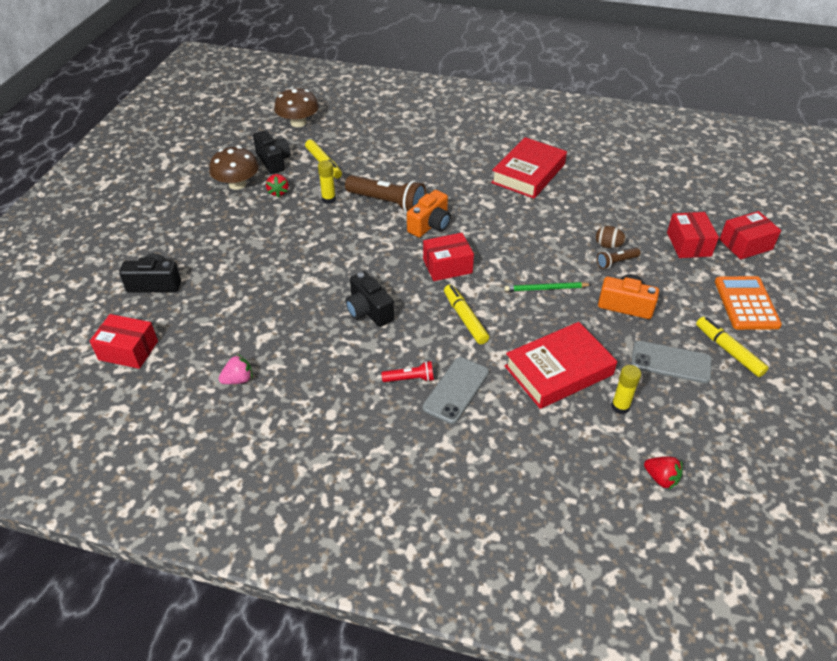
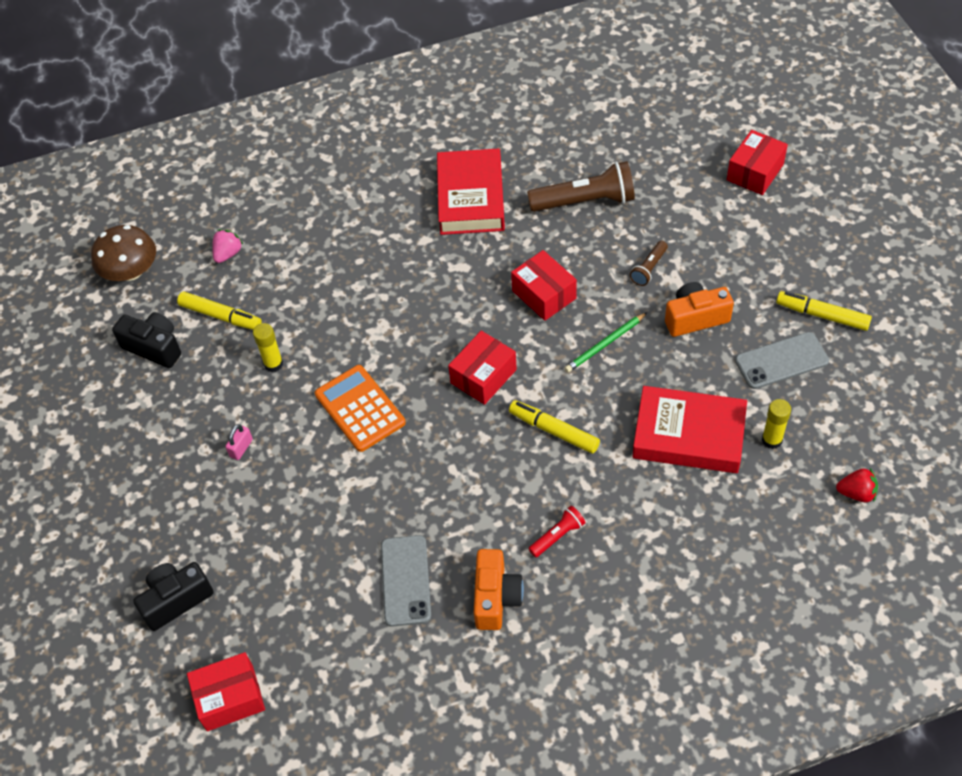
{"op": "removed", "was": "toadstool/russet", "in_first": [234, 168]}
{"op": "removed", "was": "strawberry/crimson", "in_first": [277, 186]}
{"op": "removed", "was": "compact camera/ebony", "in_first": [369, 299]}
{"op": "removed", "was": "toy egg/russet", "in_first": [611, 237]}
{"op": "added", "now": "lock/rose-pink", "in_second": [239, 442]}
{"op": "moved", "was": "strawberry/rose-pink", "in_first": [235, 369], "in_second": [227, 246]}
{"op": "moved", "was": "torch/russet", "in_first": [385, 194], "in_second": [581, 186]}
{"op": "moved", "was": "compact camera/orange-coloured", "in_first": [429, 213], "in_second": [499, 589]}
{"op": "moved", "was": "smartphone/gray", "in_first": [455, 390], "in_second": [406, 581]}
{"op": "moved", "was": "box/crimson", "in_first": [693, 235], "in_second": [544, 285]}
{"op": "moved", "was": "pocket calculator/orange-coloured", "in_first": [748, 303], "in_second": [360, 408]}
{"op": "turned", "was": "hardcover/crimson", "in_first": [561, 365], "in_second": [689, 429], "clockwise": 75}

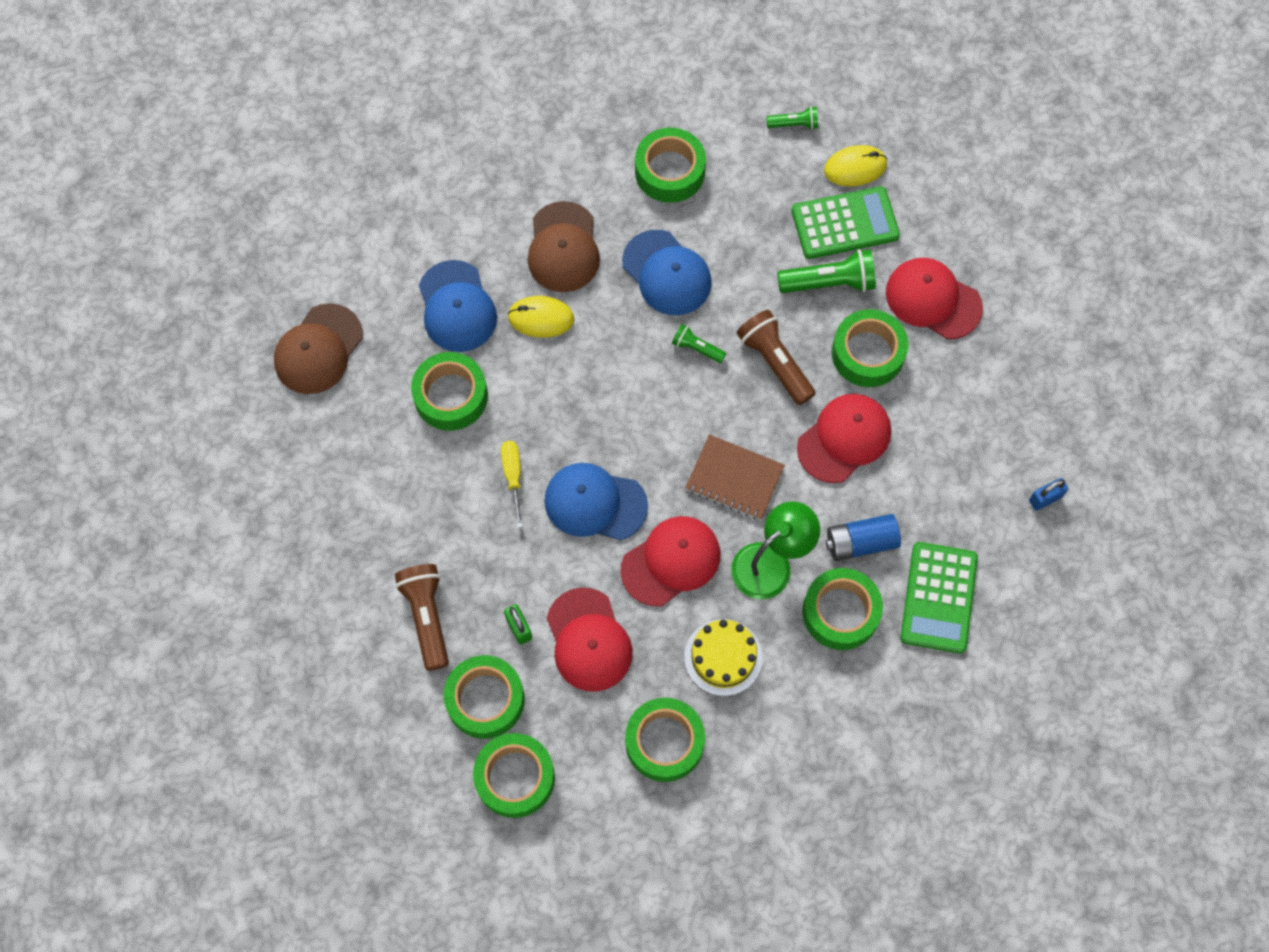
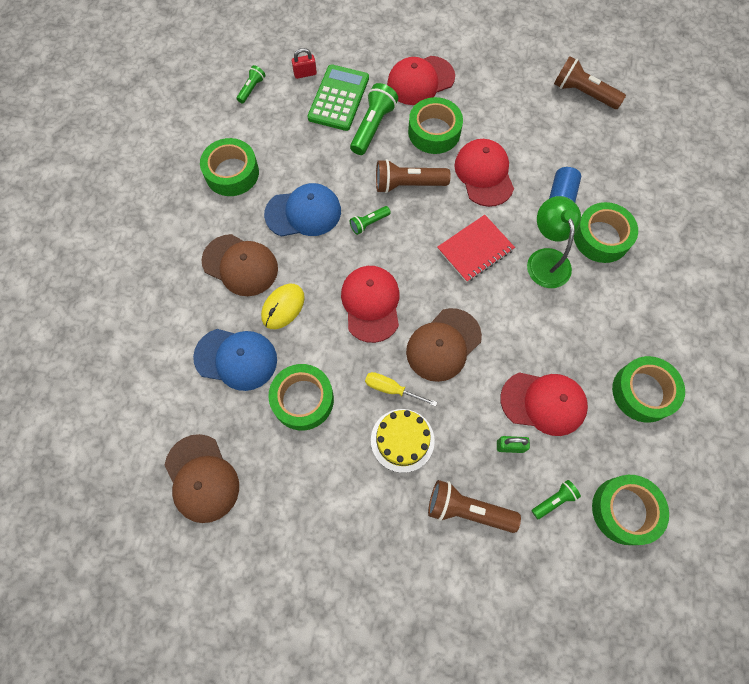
{"op": "removed", "was": "pocket calculator/leaf-green", "in_first": [939, 598]}
{"op": "moved", "was": "baseball cap/crimson", "in_first": [670, 561], "in_second": [370, 304]}
{"op": "moved", "was": "gateau/golden", "in_first": [723, 657], "in_second": [403, 441]}
{"op": "replaced", "was": "tape/leaf-green", "now": "torch/leaf-green", "in_first": [484, 697], "in_second": [556, 499]}
{"op": "replaced", "was": "computer mouse/golden", "now": "lock/crimson", "in_first": [855, 165], "in_second": [304, 63]}
{"op": "replaced", "was": "lock/cobalt", "now": "torch/russet", "in_first": [1048, 494], "in_second": [590, 82]}
{"op": "recoloured", "was": "baseball cap/cobalt", "now": "baseball cap/russet", "in_first": [596, 501], "in_second": [444, 345]}
{"op": "recoloured", "was": "notebook/russet", "now": "notebook/crimson", "in_first": [735, 477], "in_second": [476, 249]}

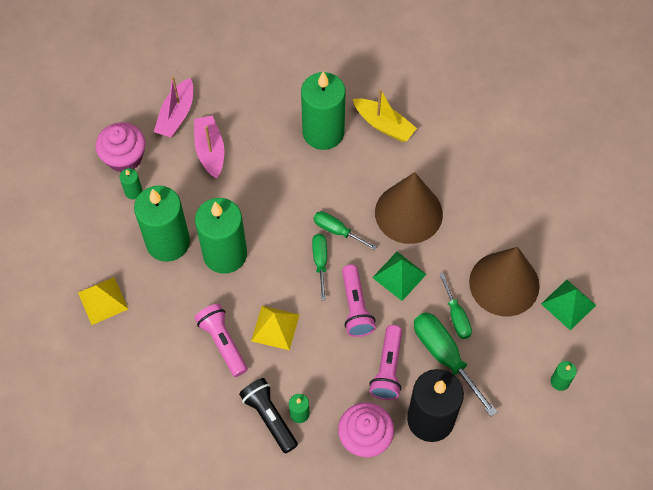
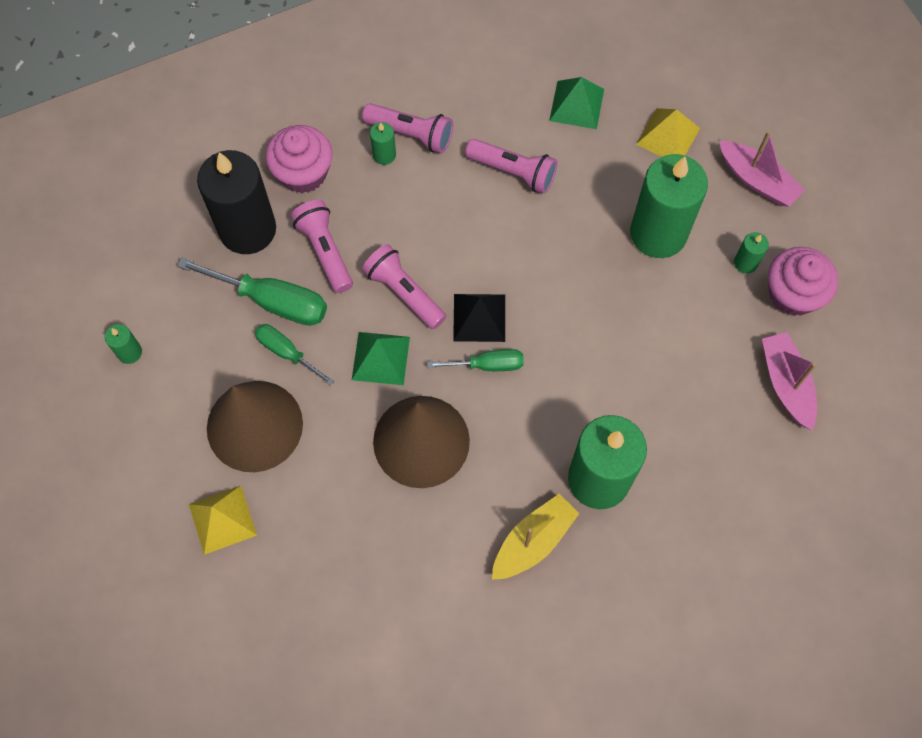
{"op": "removed", "was": "candle/leaf-green", "in_first": [221, 236]}
{"op": "moved", "was": "boat/rose-pink", "in_first": [209, 147], "in_second": [762, 169]}
{"op": "moved", "was": "pyramid shape/golden", "in_first": [275, 328], "in_second": [223, 520]}
{"op": "moved", "was": "pyramid shape/leaf-green", "in_first": [568, 305], "in_second": [576, 103]}
{"op": "replaced", "was": "flat screwdriver/leaf-green", "now": "pyramid shape/ebony", "in_first": [319, 267], "in_second": [479, 318]}
{"op": "recoloured", "was": "torch/ebony", "now": "torch/rose-pink", "in_first": [268, 416], "in_second": [407, 128]}
{"op": "turned", "was": "boat/golden", "in_first": [385, 115], "in_second": [536, 537], "clockwise": 135}

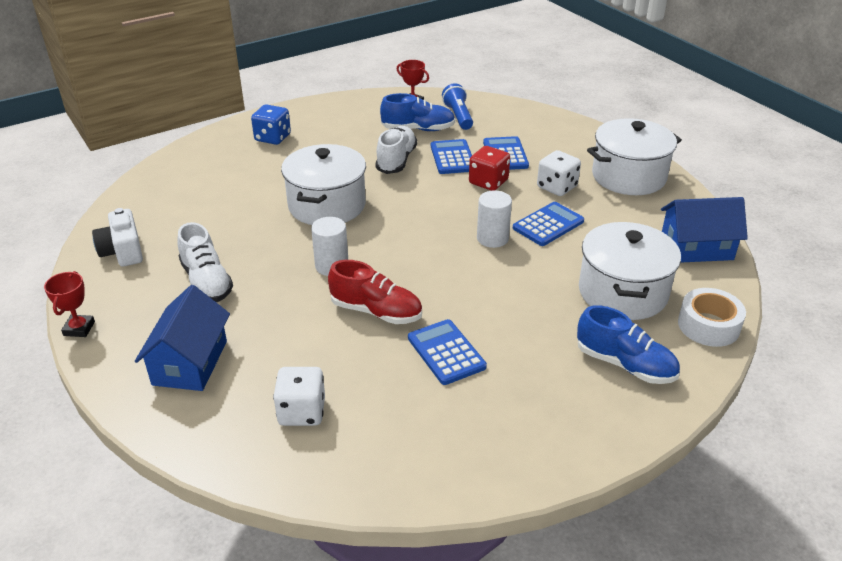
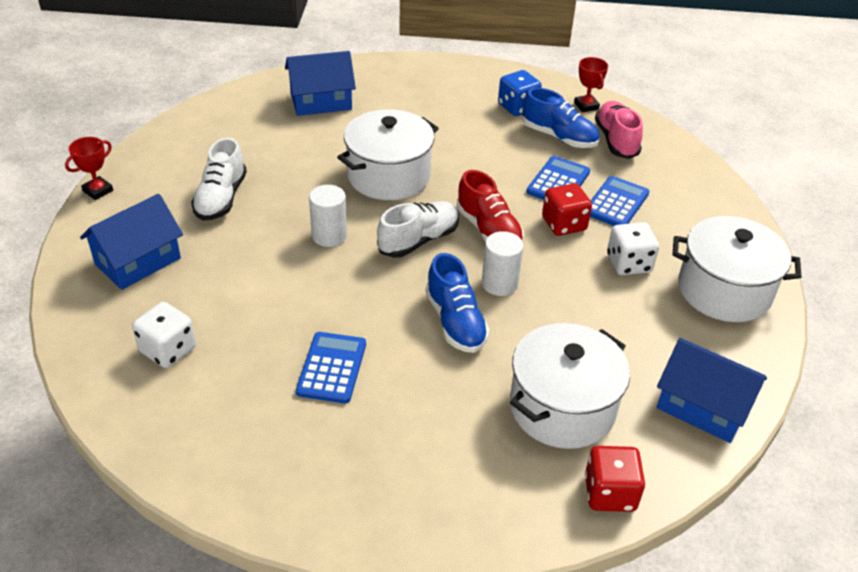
{"op": "removed", "was": "compact camera/pure white", "in_first": [117, 237]}
{"op": "removed", "was": "pocket calculator/cobalt", "in_first": [548, 224]}
{"op": "added", "now": "house/cobalt", "in_second": [320, 83]}
{"op": "moved", "was": "die/cobalt", "in_first": [271, 124], "in_second": [520, 93]}
{"op": "moved", "was": "lace-up shoe/crimson", "in_first": [375, 292], "in_second": [490, 206]}
{"op": "moved", "was": "lace-up shoe/pure white", "in_first": [396, 150], "in_second": [418, 229]}
{"op": "moved", "was": "lace-up shoe/cobalt", "in_first": [628, 344], "in_second": [458, 303]}
{"op": "replaced", "was": "torch/cobalt", "now": "lace-up shoe/rose-pink", "in_first": [457, 106], "in_second": [619, 130]}
{"op": "replaced", "was": "tape/pure white", "now": "die/crimson", "in_first": [712, 317], "in_second": [615, 479]}

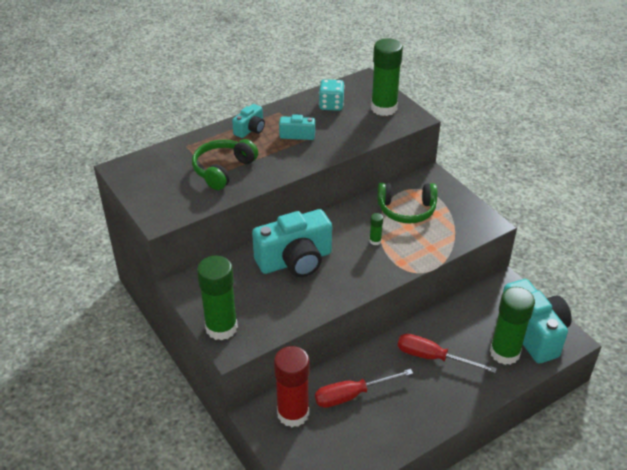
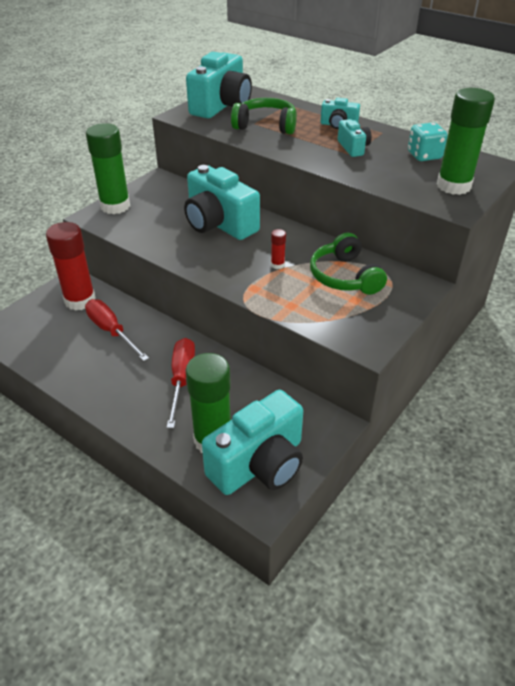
{"op": "added", "now": "compact camera/teal", "in_second": [219, 85]}
{"op": "recoloured", "was": "glue/leaf-green", "now": "glue/crimson", "in_first": [376, 229], "in_second": [278, 249]}

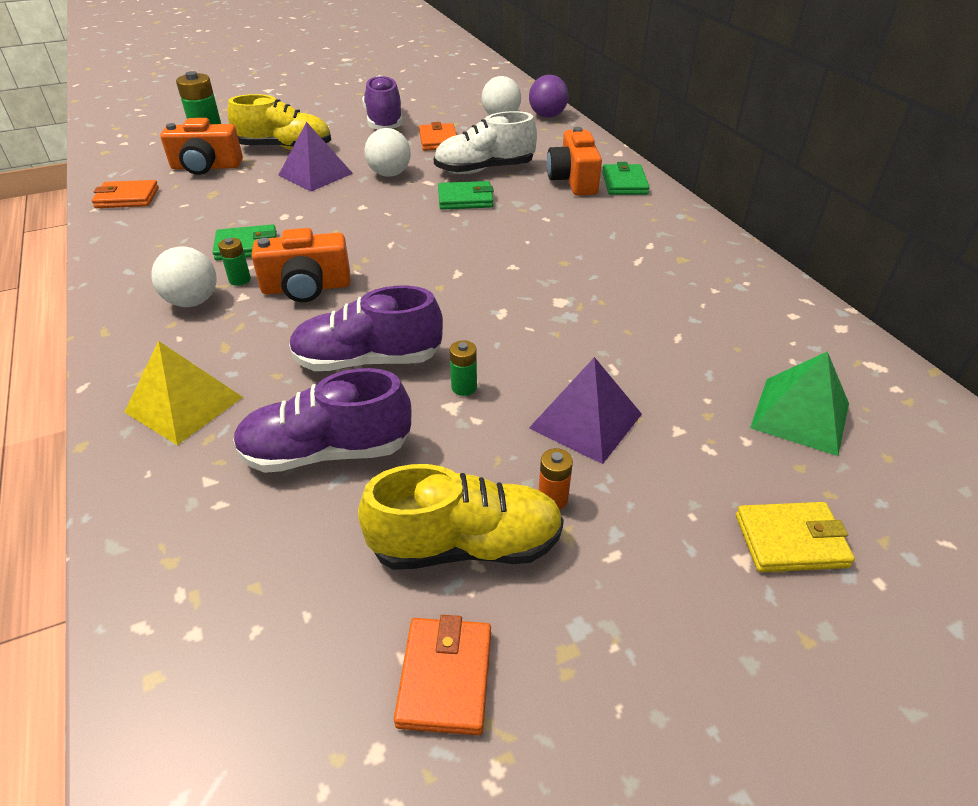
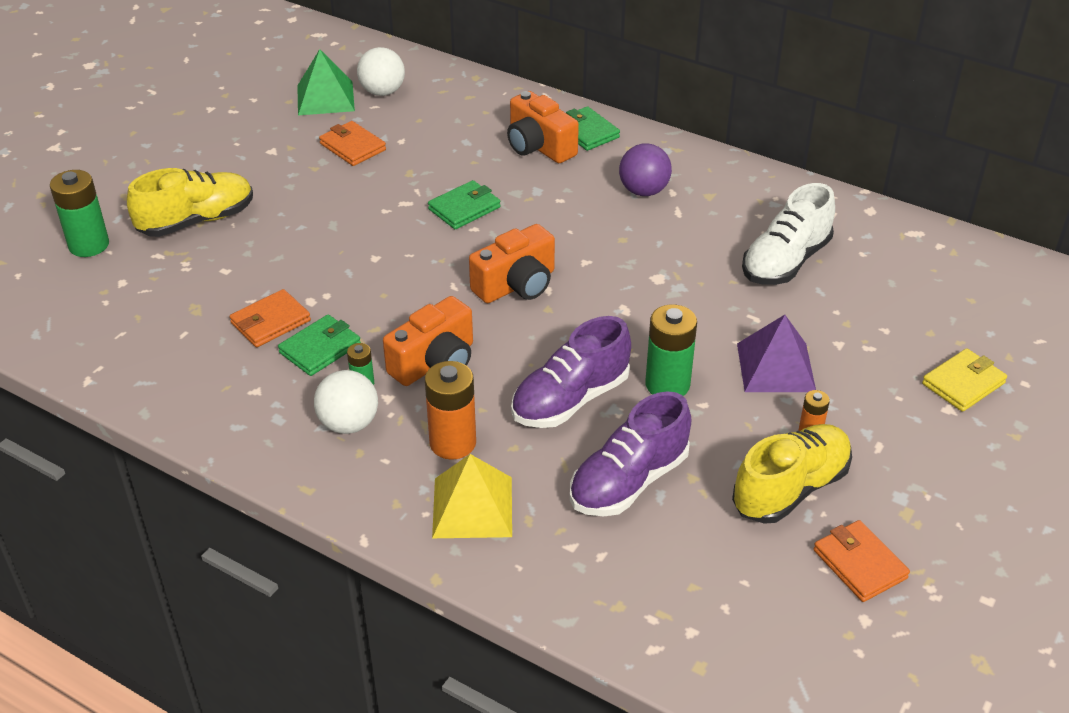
{"op": "removed", "was": "pyramid shape/purple", "in_first": [316, 156]}
{"op": "removed", "was": "lace-up shoe/purple", "in_first": [382, 102]}
{"op": "removed", "was": "sphere/pure white", "in_first": [387, 152]}
{"op": "added", "now": "AA battery/orange-coloured", "in_second": [450, 410]}
{"op": "moved", "was": "wallet/orange-coloured", "in_first": [125, 194], "in_second": [270, 318]}
{"op": "moved", "was": "compact camera/orange-coloured", "in_first": [201, 146], "in_second": [512, 263]}
{"op": "moved", "was": "lace-up shoe/pure white", "in_first": [485, 142], "in_second": [788, 234]}
{"op": "moved", "was": "sphere/purple", "in_first": [549, 96], "in_second": [645, 169]}
{"op": "moved", "was": "pyramid shape/leaf-green", "in_first": [799, 403], "in_second": [326, 82]}
{"op": "resized", "was": "AA battery/leaf-green", "in_first": [463, 368], "in_second": [671, 350], "ratio": 1.93}

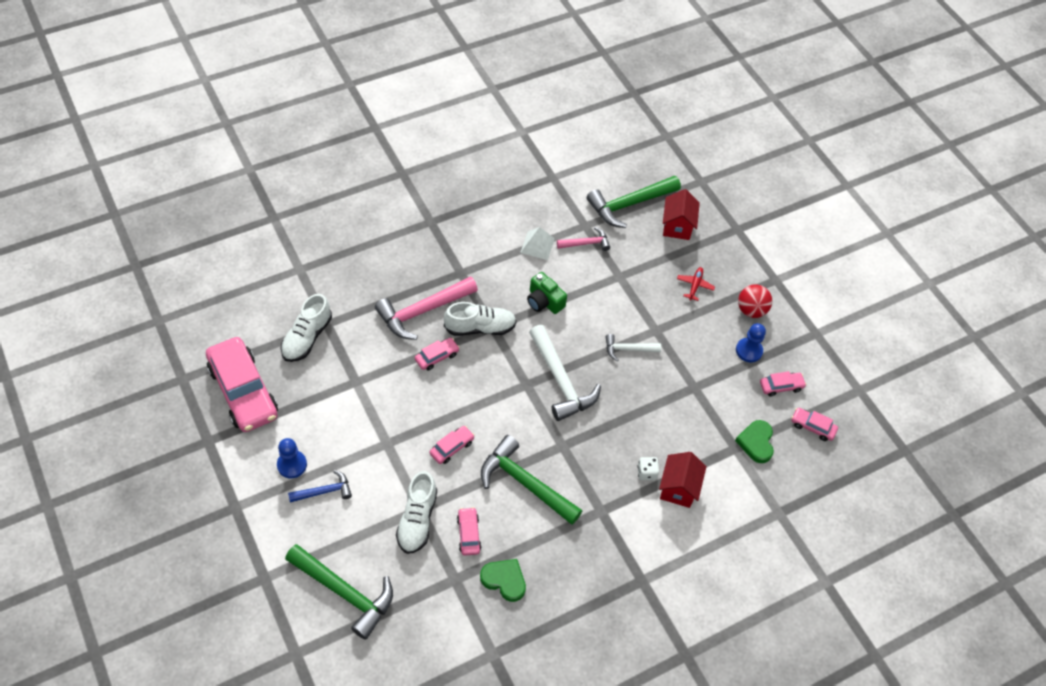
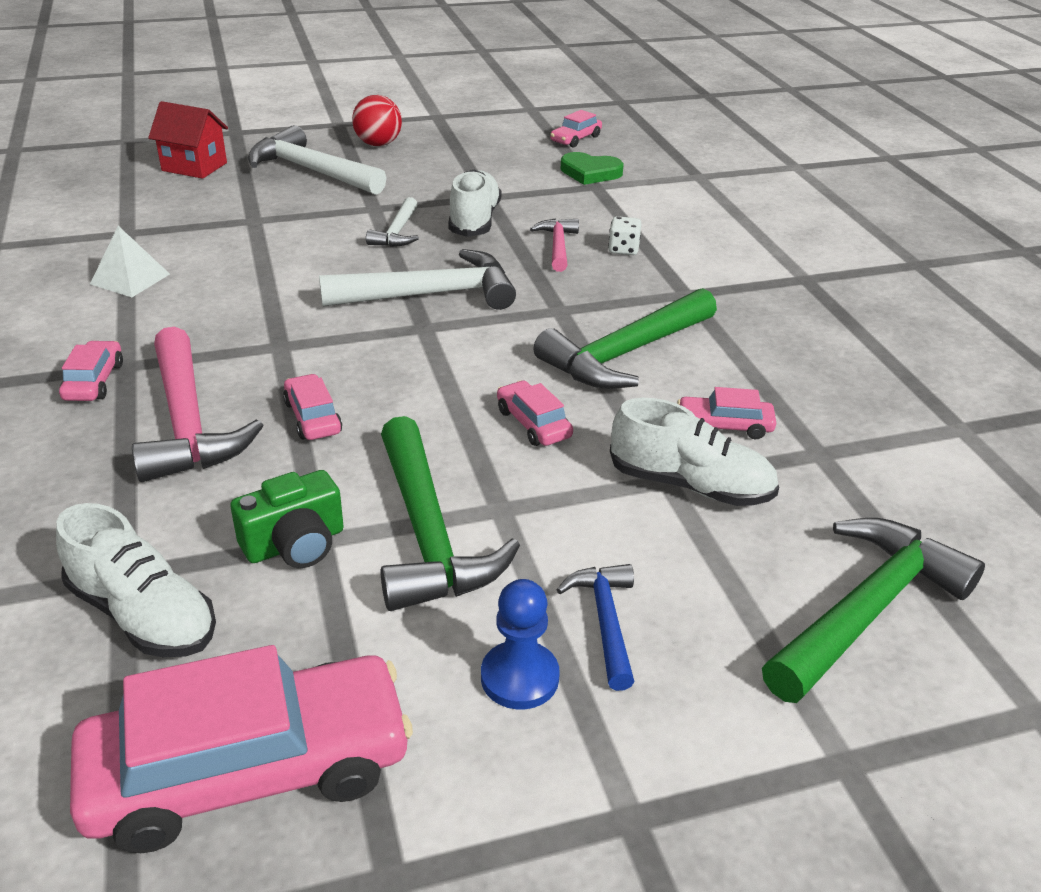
{"op": "removed", "was": "heart shape/leaf-green", "in_first": [503, 580]}
{"op": "removed", "was": "house/crimson", "in_first": [683, 480]}
{"op": "removed", "was": "pawn/cobalt", "in_first": [751, 343]}
{"op": "moved", "was": "lace-up shoe/pure white", "in_first": [480, 319], "in_second": [475, 203]}
{"op": "moved", "was": "compact camera/leaf-green", "in_first": [547, 293], "in_second": [287, 519]}
{"op": "moved", "was": "carpenter's hammer/rose-pink", "in_first": [583, 239], "in_second": [554, 245]}
{"op": "moved", "was": "carpenter's hammer/leaf-green", "in_first": [634, 202], "in_second": [450, 513]}
{"op": "moved", "was": "automobile/rose-pink", "in_first": [783, 384], "in_second": [91, 371]}
{"op": "replaced", "was": "aeroplane/crimson", "now": "carpenter's hammer/pure white", "in_first": [696, 284], "in_second": [317, 160]}

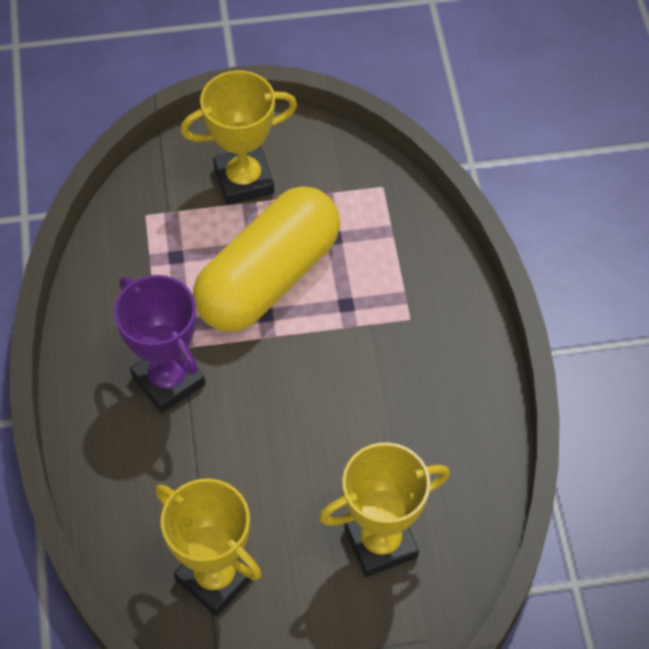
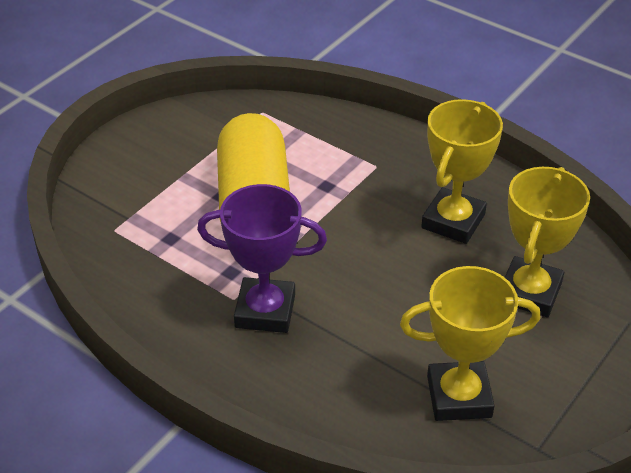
{"op": "moved", "was": "award cup/golden", "in_first": [238, 137], "in_second": [462, 171]}

